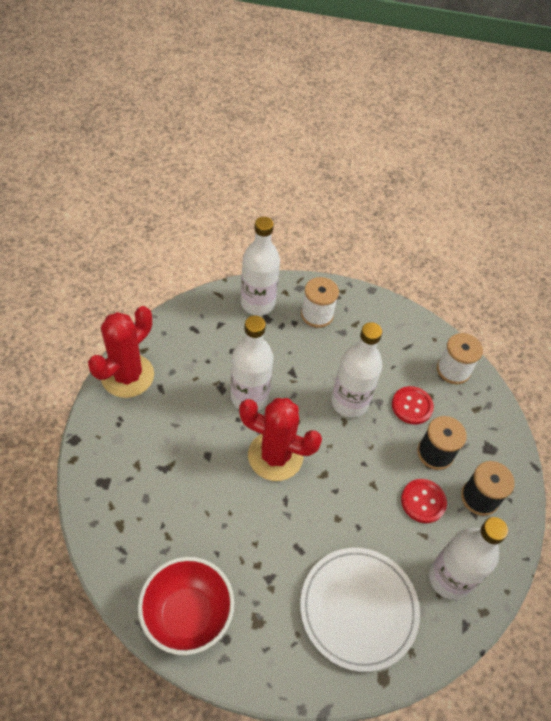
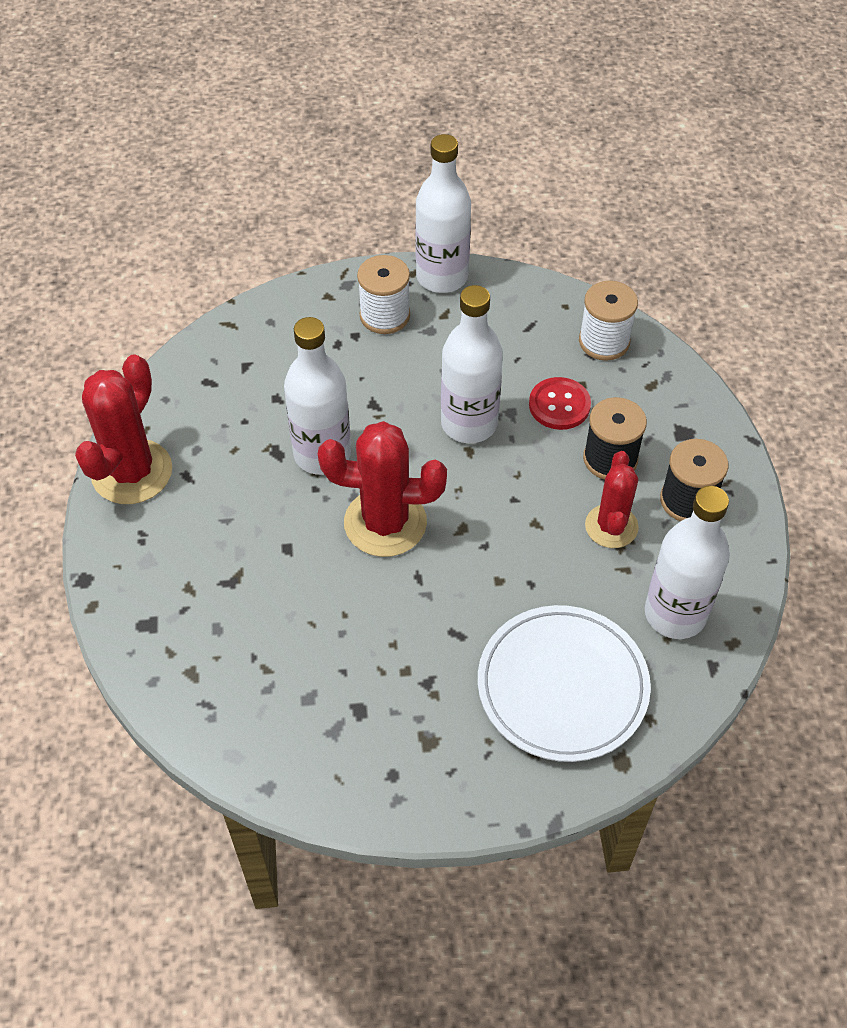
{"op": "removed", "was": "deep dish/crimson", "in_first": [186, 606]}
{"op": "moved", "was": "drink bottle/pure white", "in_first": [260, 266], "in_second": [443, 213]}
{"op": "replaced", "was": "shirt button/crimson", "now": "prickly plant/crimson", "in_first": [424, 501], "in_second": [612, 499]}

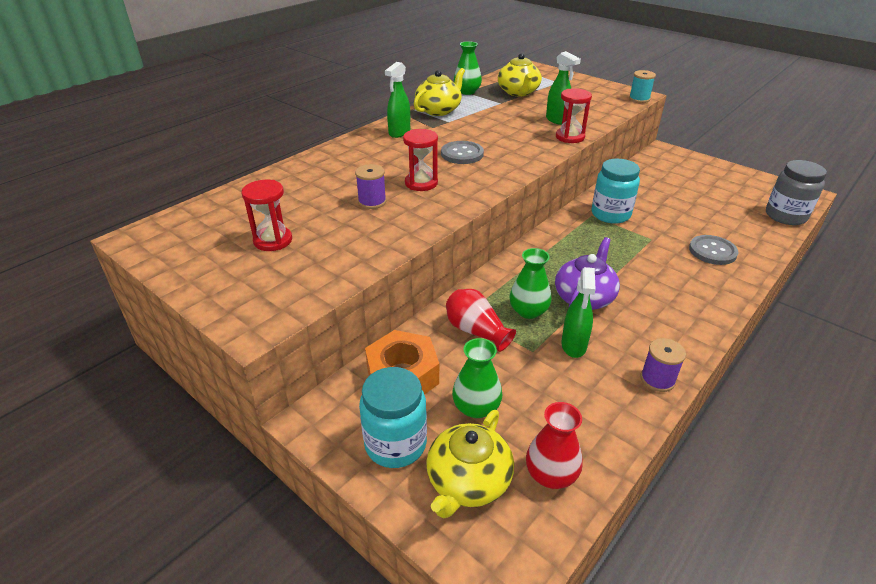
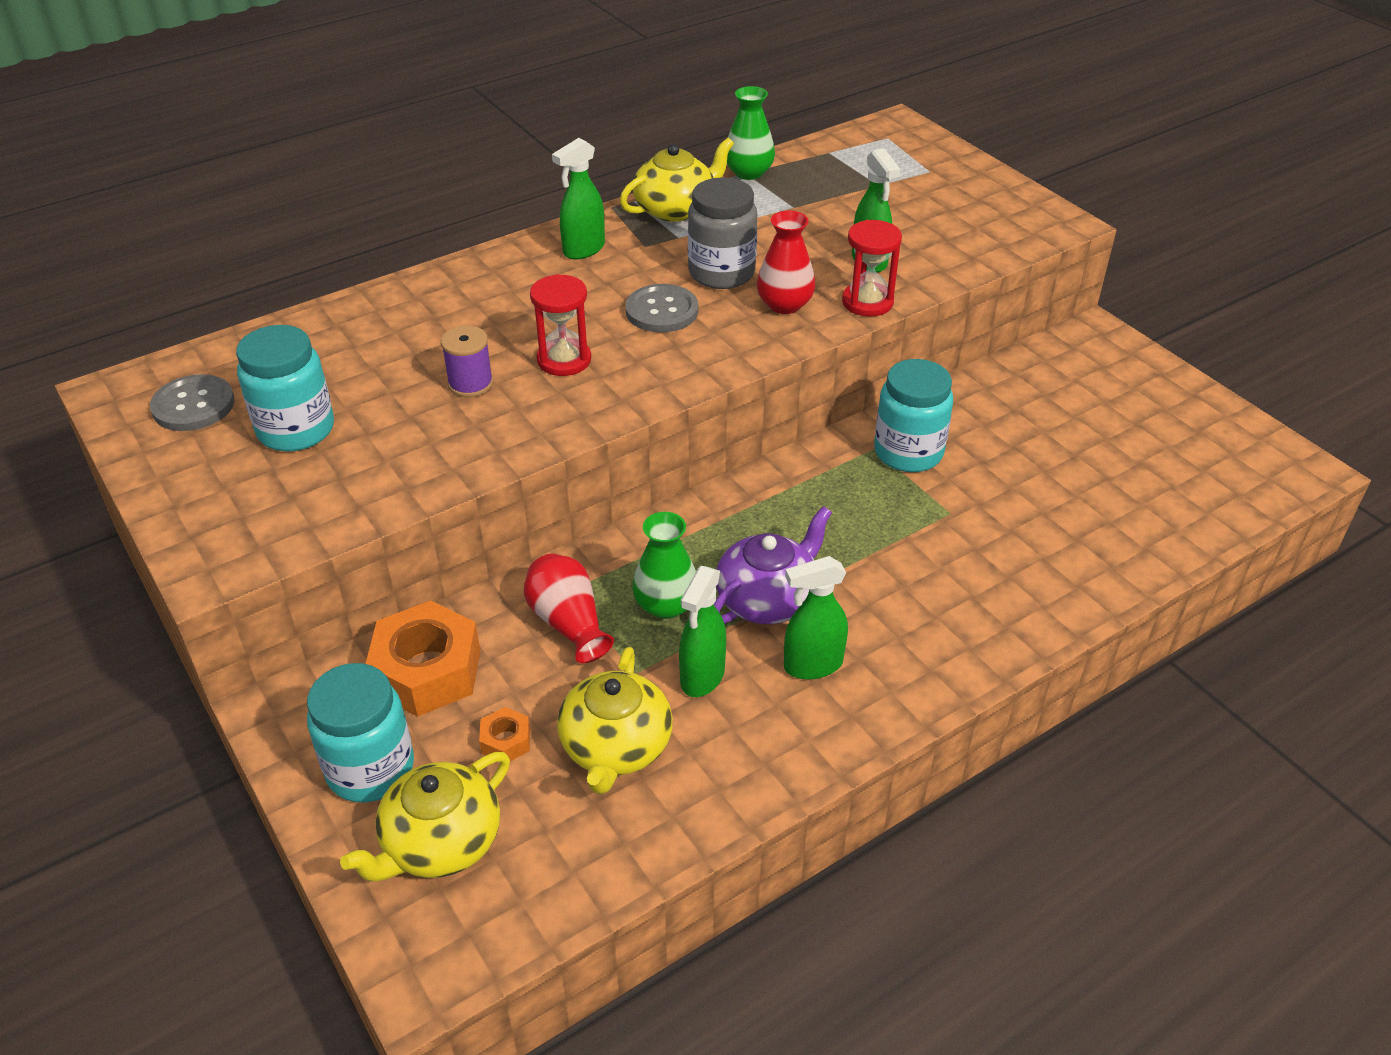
{"op": "removed", "was": "bobbin/teal", "in_first": [642, 86]}
{"op": "removed", "was": "bobbin/purple", "in_first": [663, 365]}
{"op": "added", "now": "sprayer/leaf-green", "in_second": [816, 618]}
{"op": "moved", "was": "tea pot/golden", "in_first": [520, 74], "in_second": [615, 720]}
{"op": "moved", "was": "tall vase/crimson", "in_first": [554, 445], "in_second": [786, 262]}
{"op": "moved", "was": "shirt button/gray", "in_first": [713, 250], "in_second": [192, 402]}
{"op": "moved", "was": "jar/gray", "in_first": [796, 192], "in_second": [722, 233]}
{"op": "replaced", "was": "sand timer/crimson", "now": "jar/teal", "in_first": [267, 215], "in_second": [285, 388]}
{"op": "replaced", "was": "tall vase/leaf-green", "now": "hexagon nut/orange-coloured", "in_first": [477, 378], "in_second": [504, 734]}

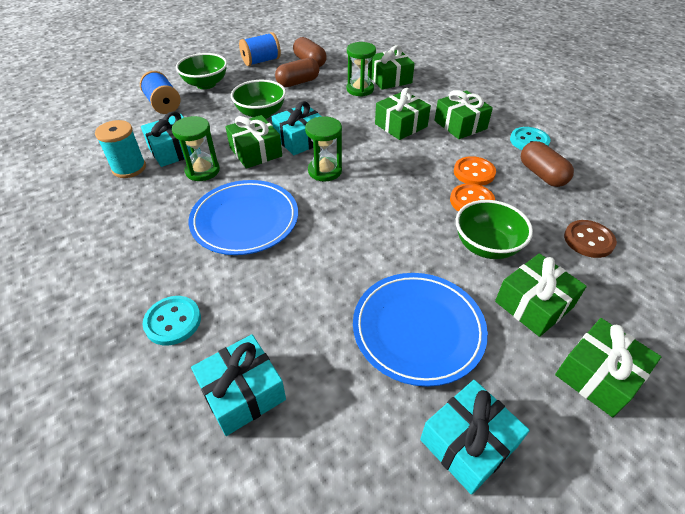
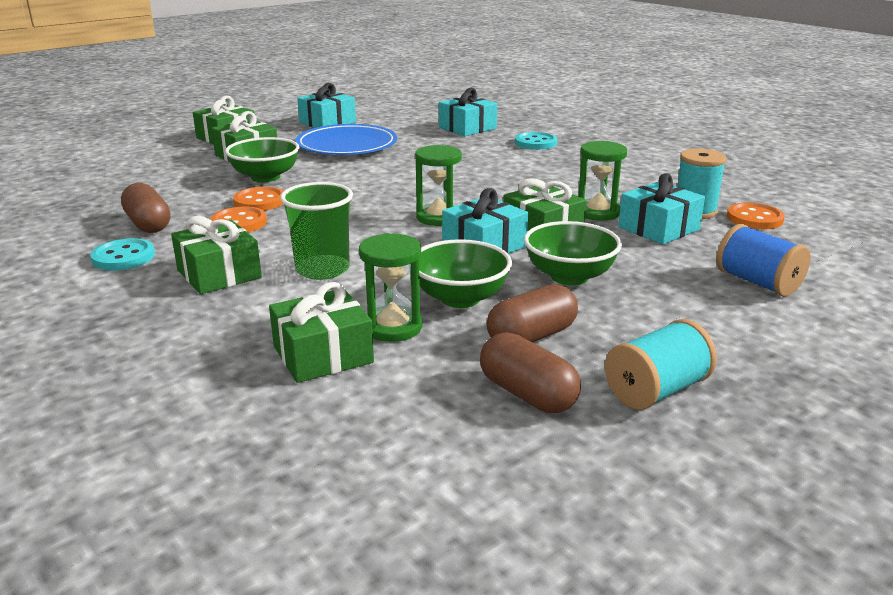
{"op": "removed", "was": "flat dish/cobalt", "in_first": [243, 217]}
{"op": "removed", "was": "shirt button/russet", "in_first": [590, 239]}
{"op": "added", "now": "shirt button/orange-coloured", "in_second": [756, 216]}
{"op": "moved", "was": "deep dish/leaf-green", "in_first": [201, 71], "in_second": [465, 273]}
{"op": "replaced", "was": "gift/leaf-green", "now": "beaker/leaf-green", "in_first": [403, 114], "in_second": [316, 231]}
{"op": "recoloured", "was": "bobbin/cobalt", "now": "bobbin/teal", "in_first": [260, 49], "in_second": [661, 364]}

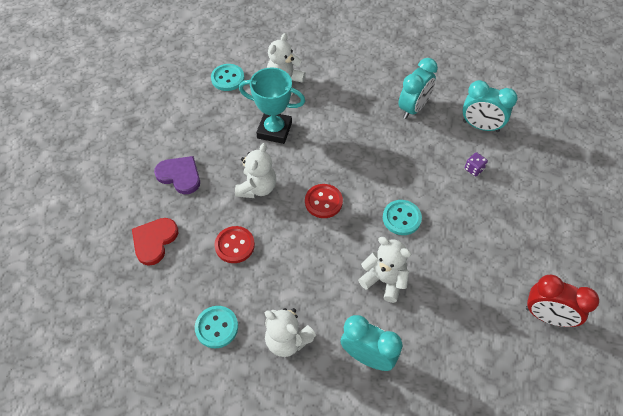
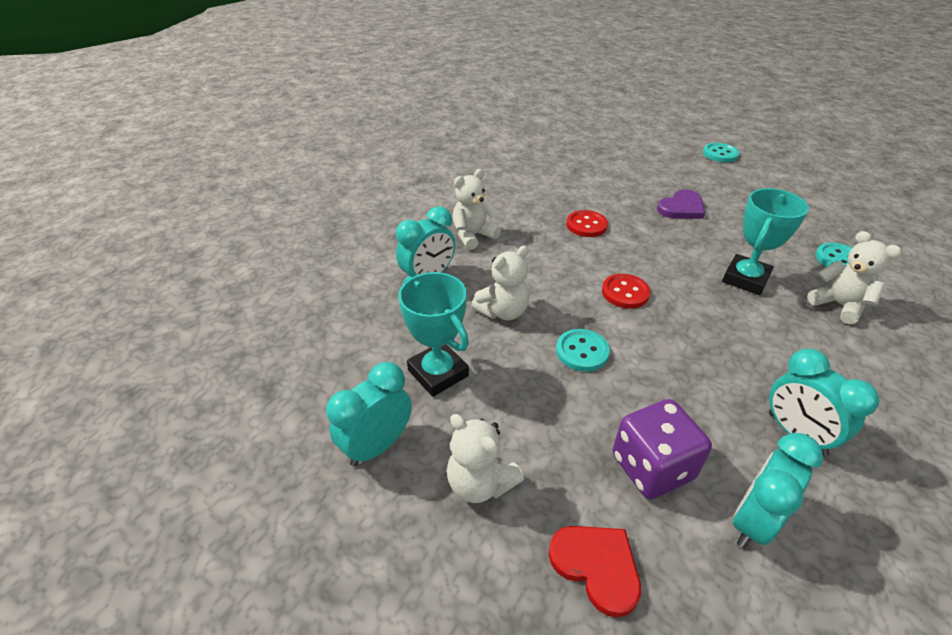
{"op": "added", "now": "award cup/teal", "in_second": [433, 334]}
{"op": "moved", "was": "heart shape/crimson", "in_first": [155, 242], "in_second": [595, 571]}
{"op": "moved", "was": "shirt button/teal", "in_first": [216, 327], "in_second": [721, 152]}
{"op": "moved", "was": "stuffed bear/pure white", "in_first": [255, 170], "in_second": [485, 458]}
{"op": "recoloured", "was": "bedside clock/crimson", "now": "bedside clock/teal", "in_first": [562, 301], "in_second": [369, 414]}
{"op": "resized", "was": "die/purple", "in_first": [476, 164], "in_second": [662, 449], "ratio": 2.35}

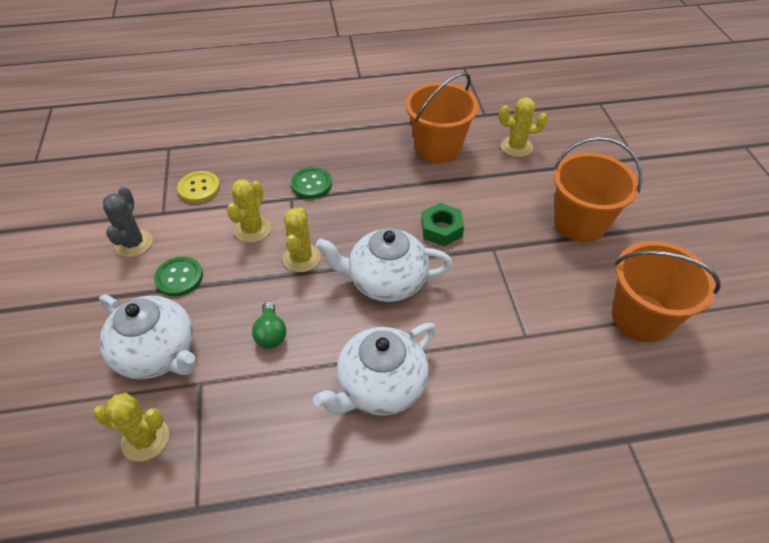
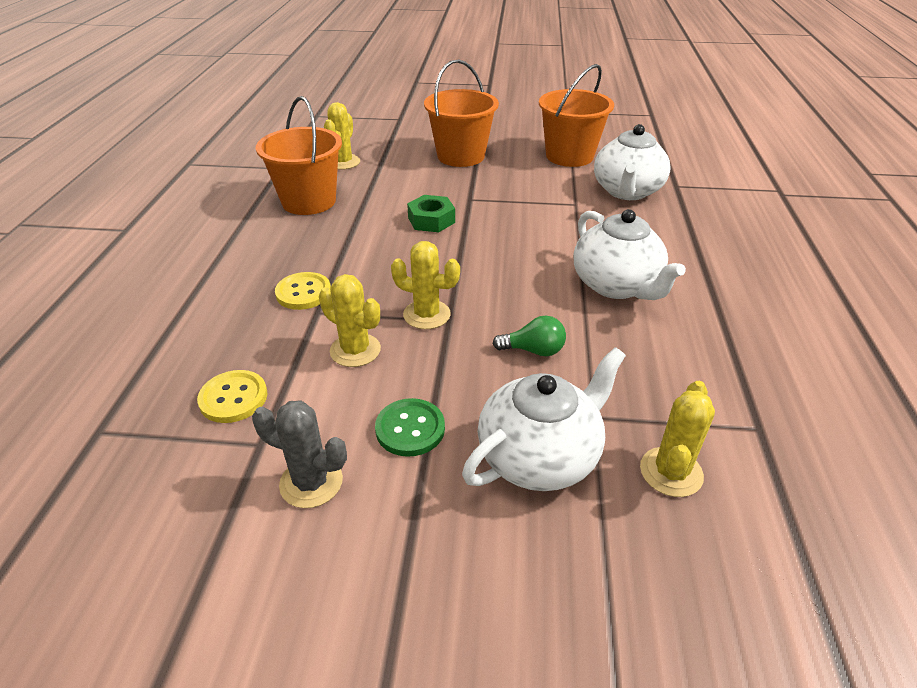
{"op": "moved", "was": "tea pot/pure white", "in_first": [384, 265], "in_second": [632, 162]}
{"op": "recoloured", "was": "shirt button/leaf-green", "now": "shirt button/golden", "in_first": [311, 183], "in_second": [303, 291]}

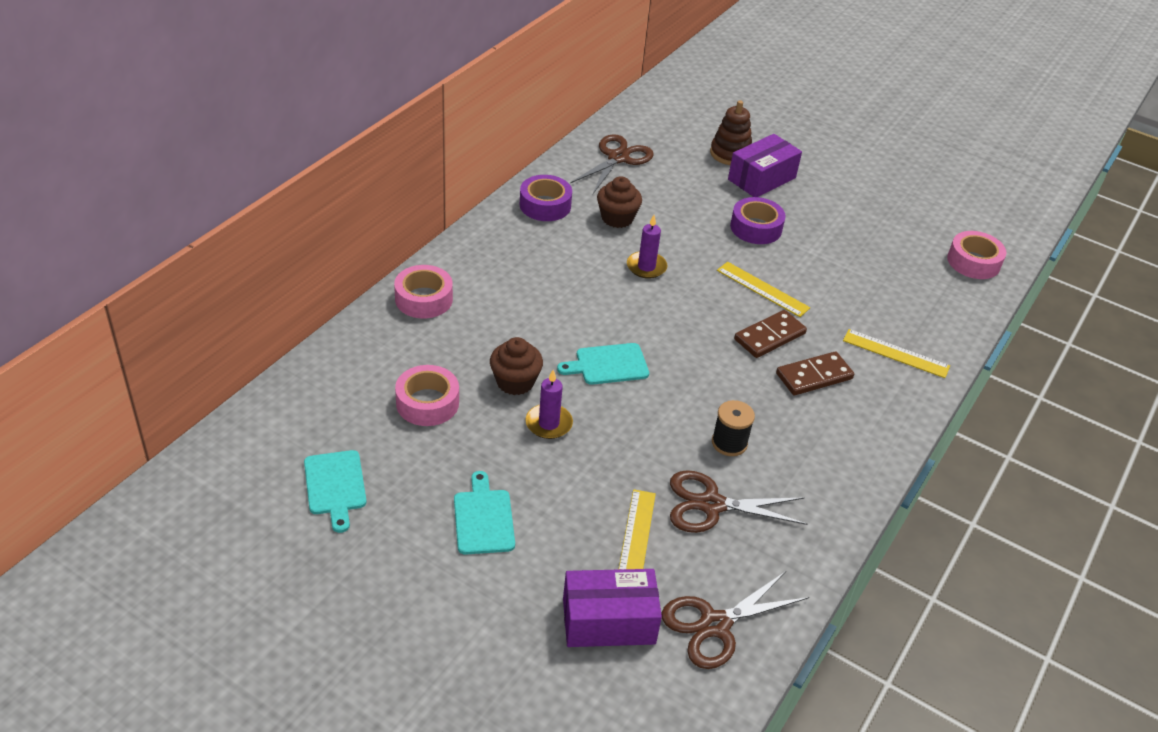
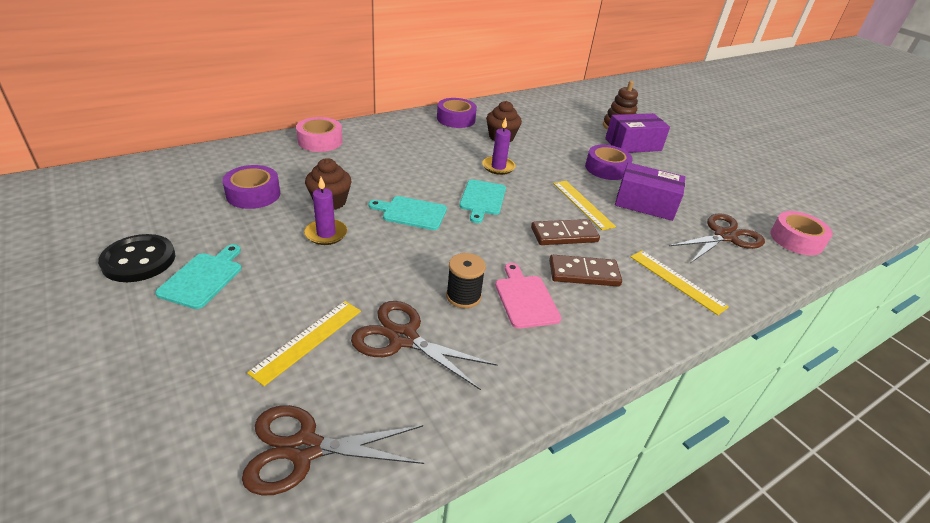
{"op": "added", "now": "shirt button/ebony", "in_second": [136, 258]}
{"op": "added", "now": "bread board/rose-pink", "in_second": [528, 296]}
{"op": "moved", "was": "bread board/teal", "in_first": [335, 491], "in_second": [482, 201]}
{"op": "moved", "was": "box/purple", "in_first": [612, 608], "in_second": [650, 191]}
{"op": "moved", "was": "pair of scissors/russet", "in_first": [612, 164], "in_second": [717, 238]}
{"op": "recoloured", "was": "tape/rose-pink", "now": "tape/purple", "in_first": [427, 395], "in_second": [251, 187]}

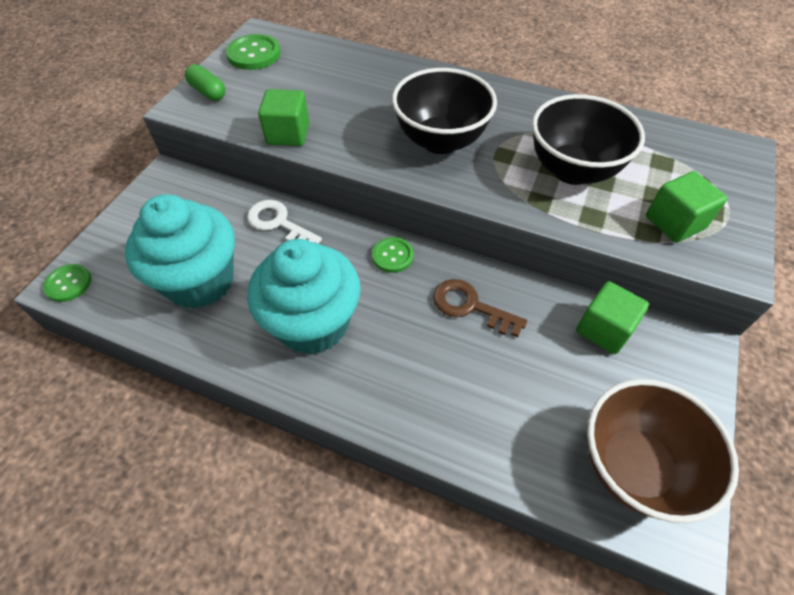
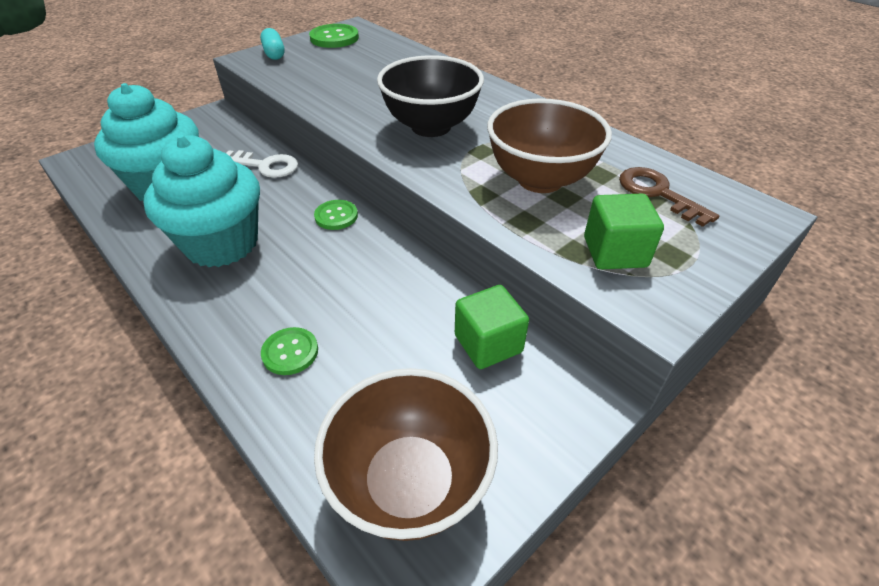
{"op": "removed", "was": "cube/leaf-green", "in_first": [283, 117]}
{"op": "moved", "was": "shirt button/leaf-green", "in_first": [67, 283], "in_second": [289, 351]}
{"op": "moved", "was": "latchkey/russet", "in_first": [480, 308], "in_second": [669, 197]}
{"op": "recoloured", "was": "capsule/leaf-green", "now": "capsule/teal", "in_first": [205, 82], "in_second": [272, 44]}
{"op": "recoloured", "was": "deep dish/ebony", "now": "deep dish/russet", "in_first": [588, 139], "in_second": [549, 145]}
{"op": "turned", "was": "latchkey/pure white", "in_first": [284, 222], "in_second": [262, 164], "clockwise": 135}

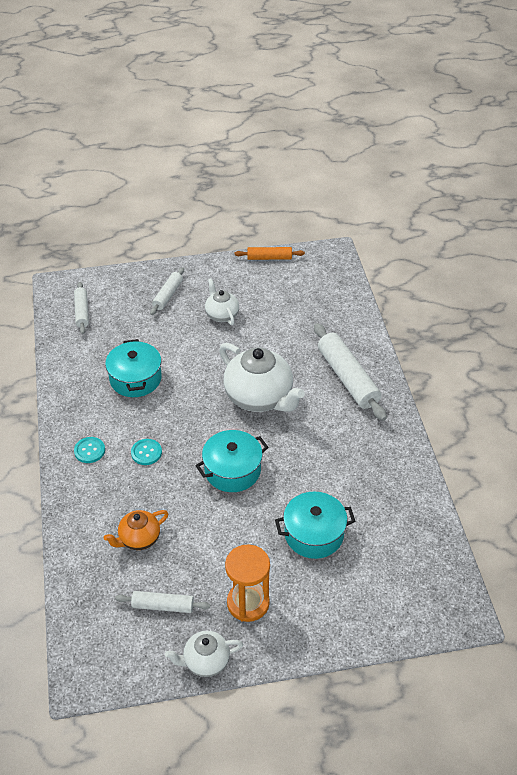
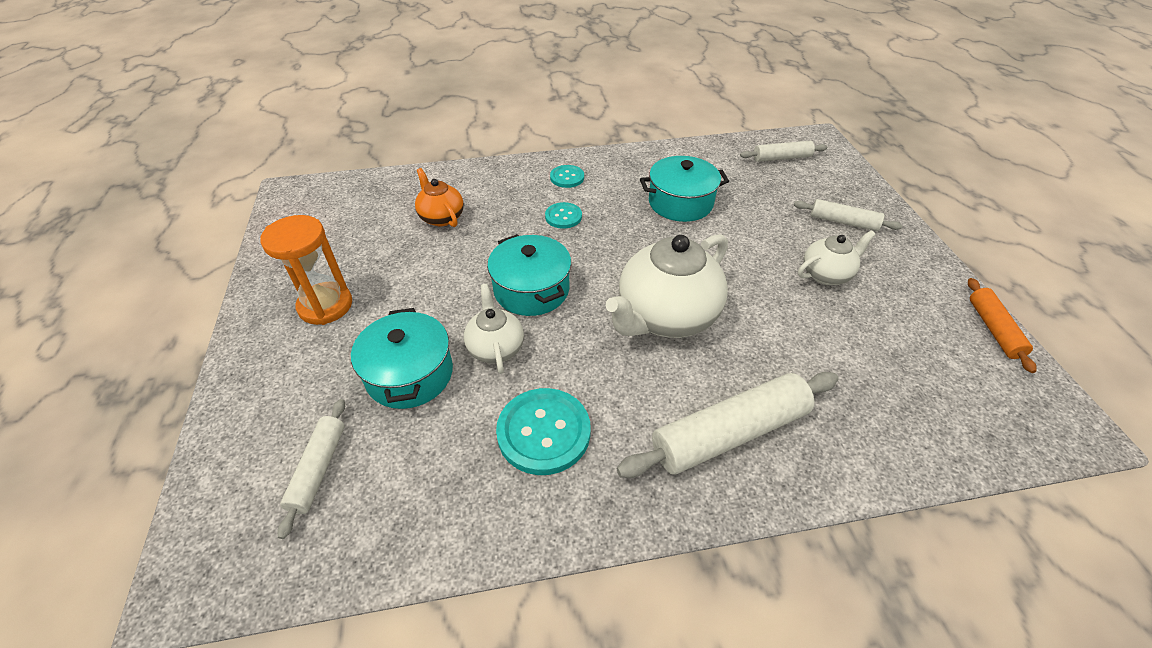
{"op": "added", "now": "shirt button/teal", "in_second": [543, 431]}
{"op": "moved", "was": "dough roller/pure white", "in_first": [162, 602], "in_second": [311, 469]}
{"op": "moved", "was": "tea pot/pure white", "in_first": [204, 654], "in_second": [494, 329]}

